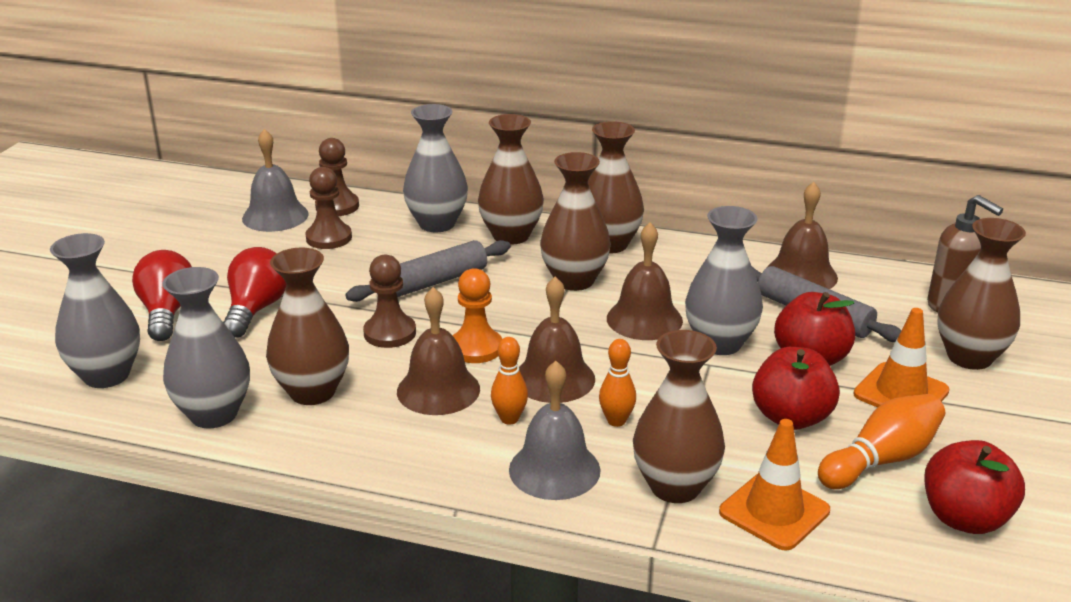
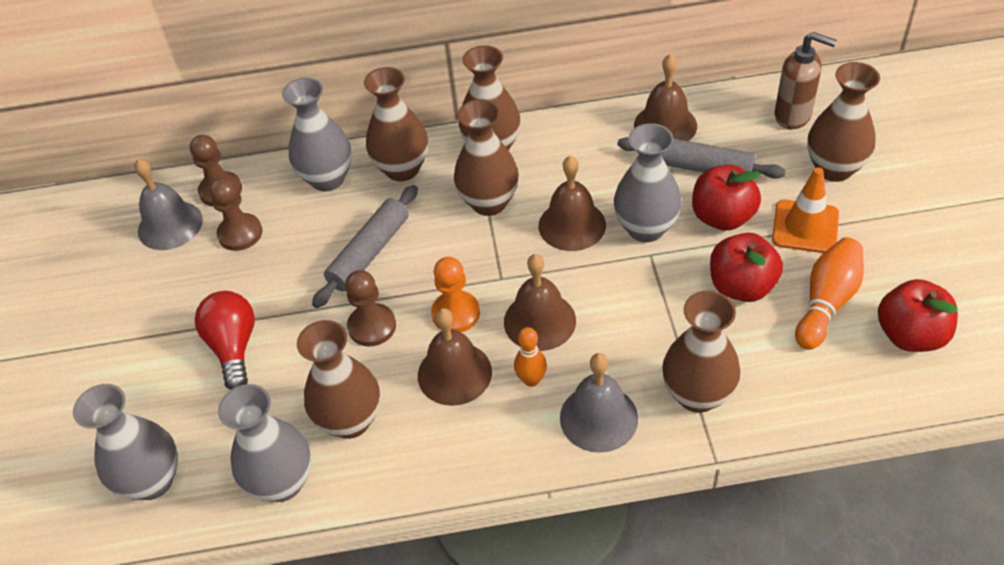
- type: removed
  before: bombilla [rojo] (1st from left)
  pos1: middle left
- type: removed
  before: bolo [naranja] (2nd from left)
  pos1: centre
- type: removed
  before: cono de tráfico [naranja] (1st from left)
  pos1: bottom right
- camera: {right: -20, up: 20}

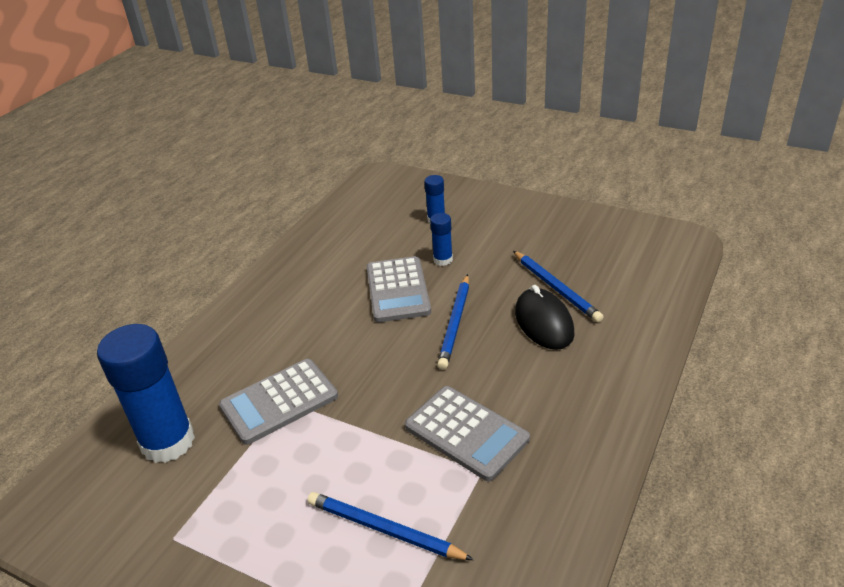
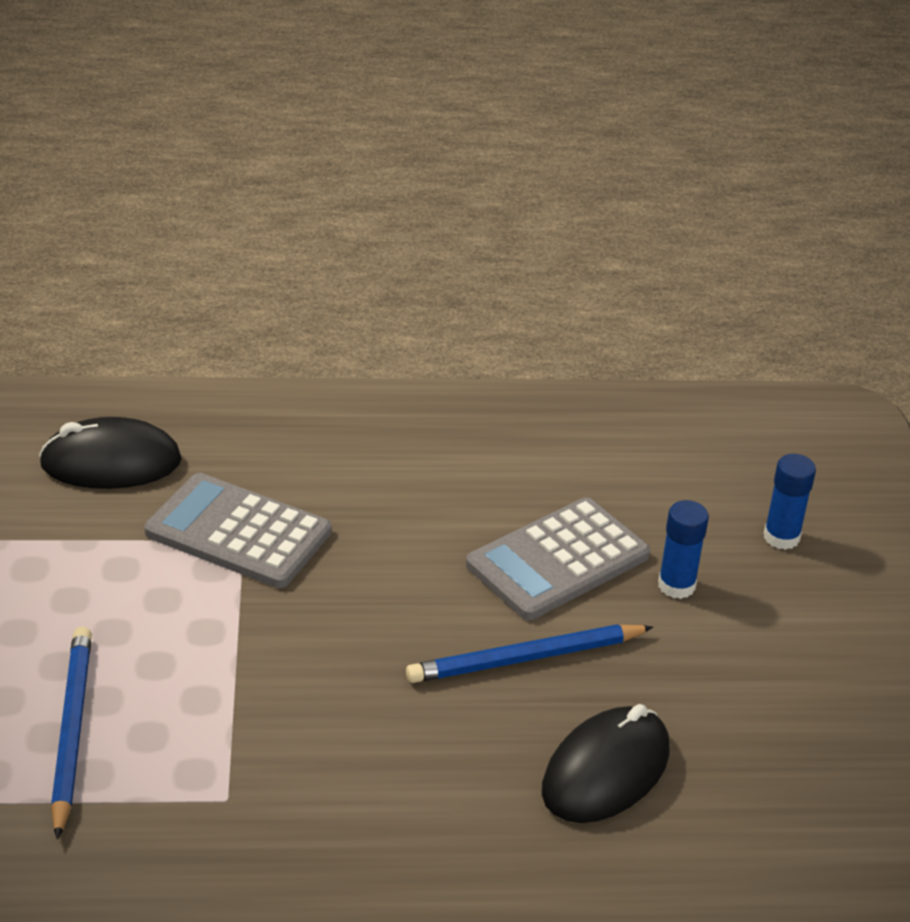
- type: removed
  before: lápiz [azul] (3rd from left)
  pos1: centre
- type: replaced
  before: barra de pegamento [azul] (1st from left)
  after: ratón [negro] (1st from left)
  pos1: bottom left
  pos2: middle left
- type: removed
  before: calculadora [gris] (3rd from left)
  pos1: bottom centre
- camera: {right: 55, up: 0}

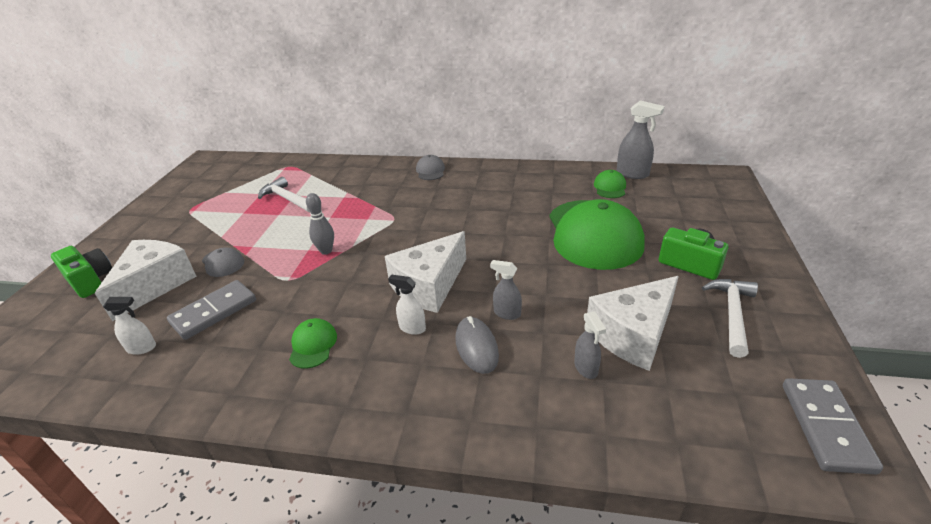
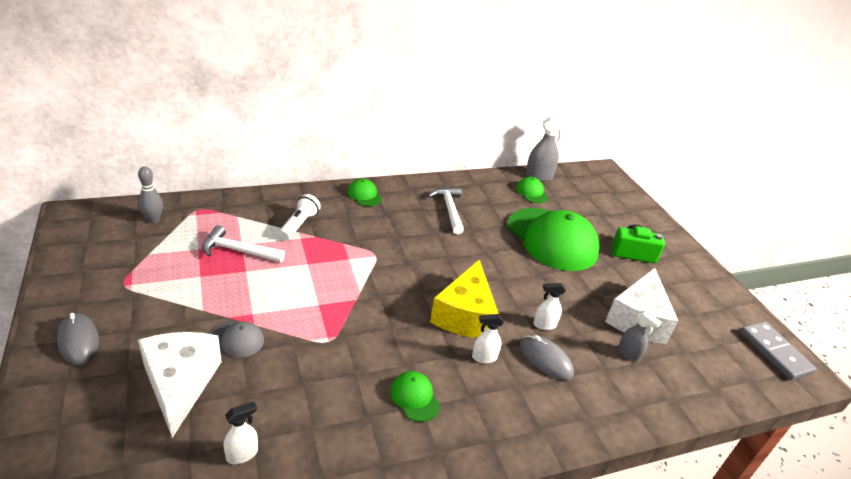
- type: recoloured
  before: gorra [gris] (2nd from left)
  after: gorra [verde] (1st from left)
  pos1: top centre
  pos2: centre
- type: moved
  before: bolo [gris]
  pos1: centre
  pos2: middle left
- type: recoloured
  before: queso [blanco] (2nd from left)
  after: queso [amarillo]
  pos1: centre
  pos2: centre
- type: removed
  before: cámara [verde] (1st from left)
  pos1: middle left
- type: recoloured
  before: pulverizador [gris] (1st from left)
  after: pulverizador [blanco] (3rd from left)
  pos1: centre
  pos2: centre
- type: moved
  before: martillo [blanco] (2nd from left)
  pos1: middle right
  pos2: centre
- type: removed
  before: ficha de dominó [gris] (1st from left)
  pos1: middle left
- type: added
  after: lámpara de mano [blanco]
  pos2: centre
- type: added
  after: ratón [gris] (1st from left)
  pos2: bottom left
- camera: {right: -35, up: 0}

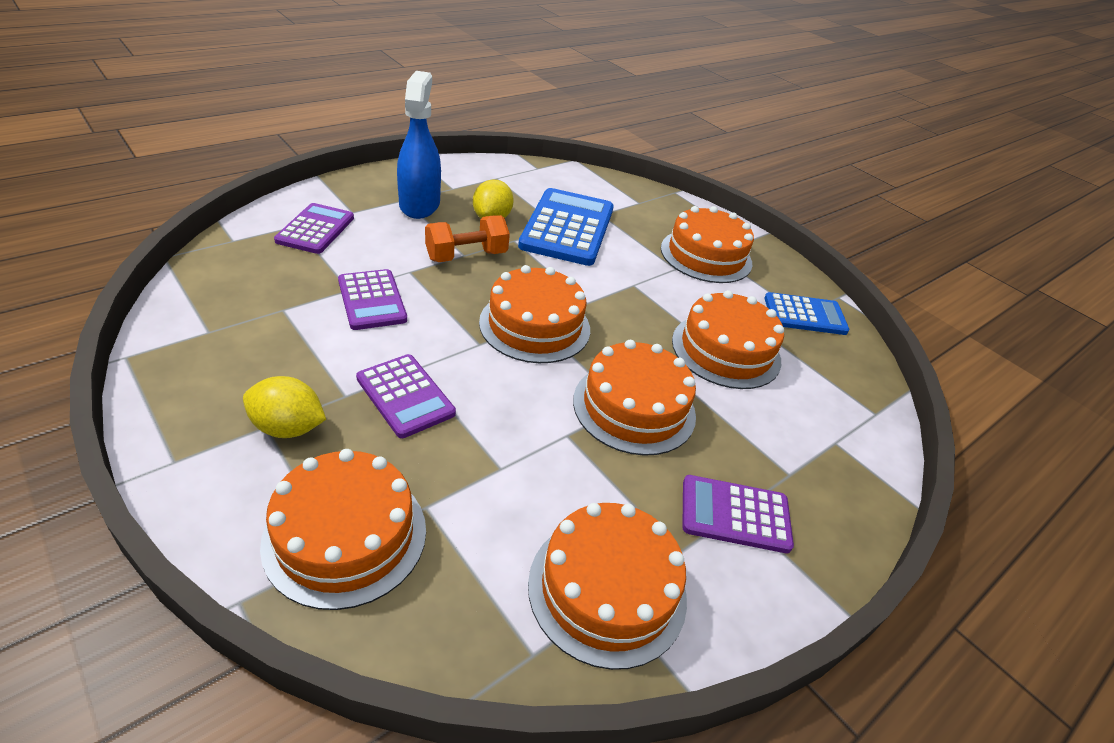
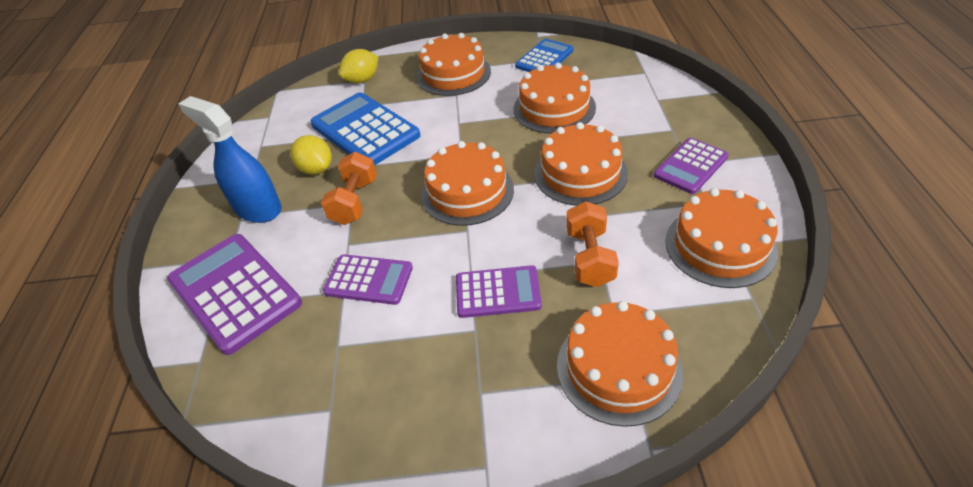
- type: resized
  before: calculadora [morado] (1st from left)
  pos1: top left
  pos2: middle left
  scale: 1.67
- type: moved
  before: limón [amarillo] (1st from left in the first image)
  after: limón [amarillo] (2nd from left)
  pos1: middle left
  pos2: top centre
- type: added
  after: mancuerna [naranja] (2nd from left)
  pos2: centre
- camera: {right: -45, up: 5}

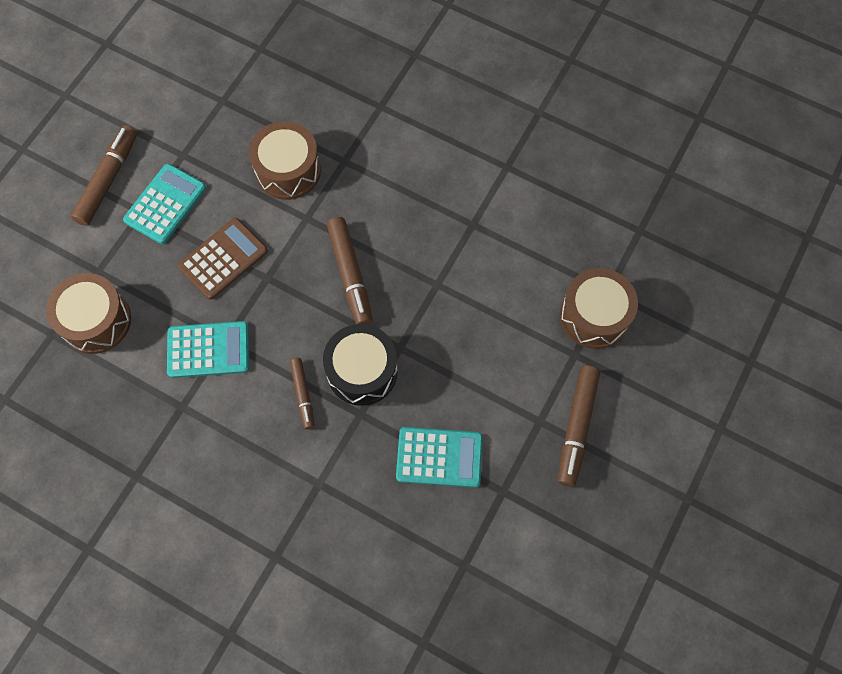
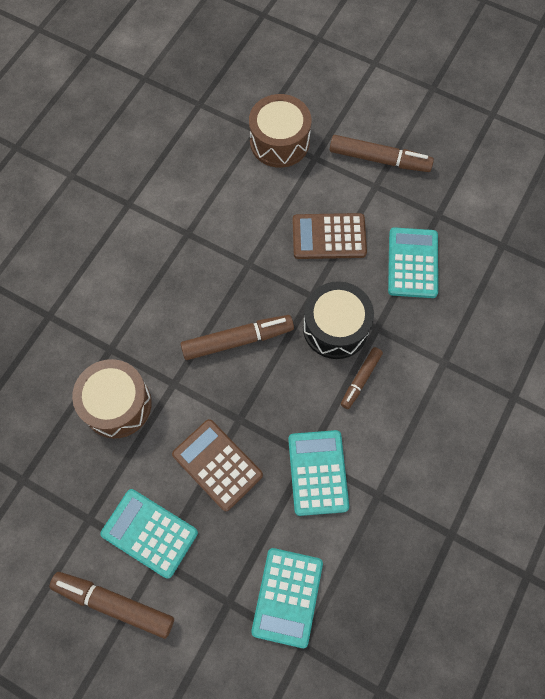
- type: replaced
  before: tambor [marrón] (1st from left)
  after: calculadora [turquesa] (2nd from left)
  pos1: middle left
  pos2: bottom centre
- type: turned
  before: rotulador [marrón] (2nd from left in the first image)
  pos1: centre
  pos2: centre
  turn: 135
- type: added
  after: calculadora [marrón] (2nd from left)
  pos2: centre
- camera: {right: -90, up: 0}

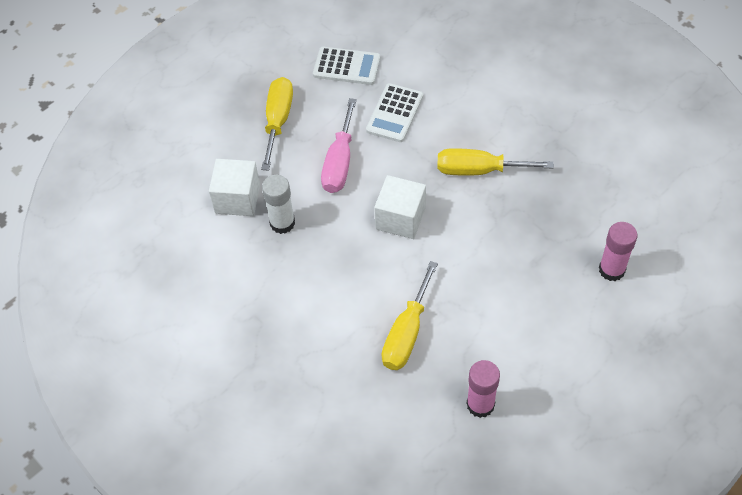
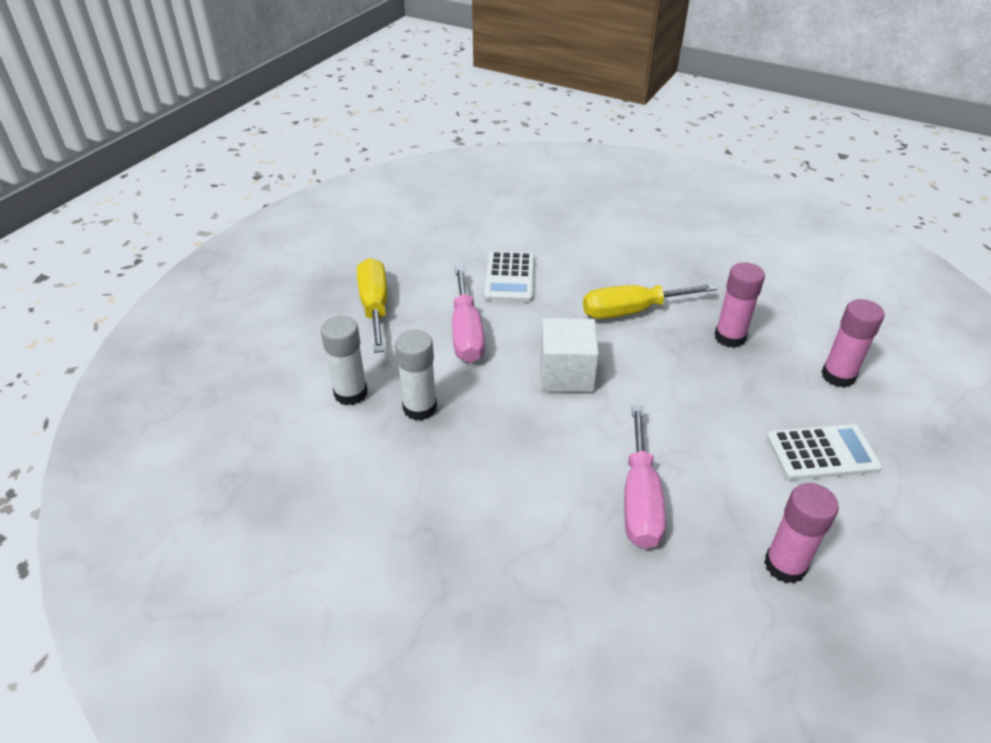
- type: moved
  before: calculadora [blanco] (1st from left in the first image)
  after: calculadora [blanco] (2nd from left)
  pos1: top centre
  pos2: middle right
- type: replaced
  before: cubo [blanco] (1st from left)
  after: barra de pegamento [blanco] (1st from left)
  pos1: middle left
  pos2: centre
- type: recoloured
  before: destornillador [amarillo] (2nd from left)
  after: destornillador [rosa] (2nd from left)
  pos1: centre
  pos2: centre
- type: added
  after: barra de pegamento [rosa] (1st from left)
  pos2: middle right
- camera: {right: -20, up: -15}

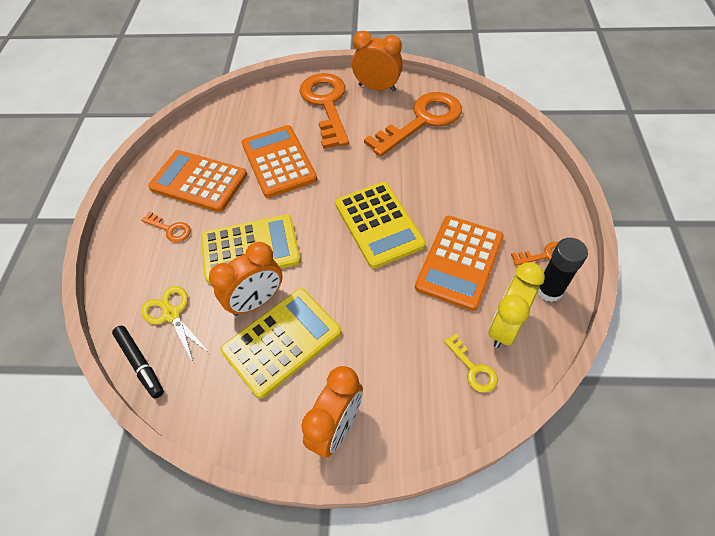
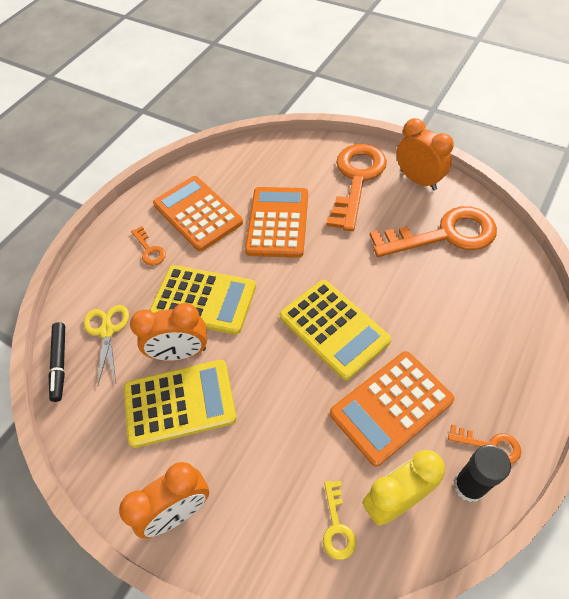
- type: turned
  before: calculadora [amarillo] (3rd from left)
  pos1: centre
  pos2: centre
  turn: -45
- camera: {right: 30, up: 0}

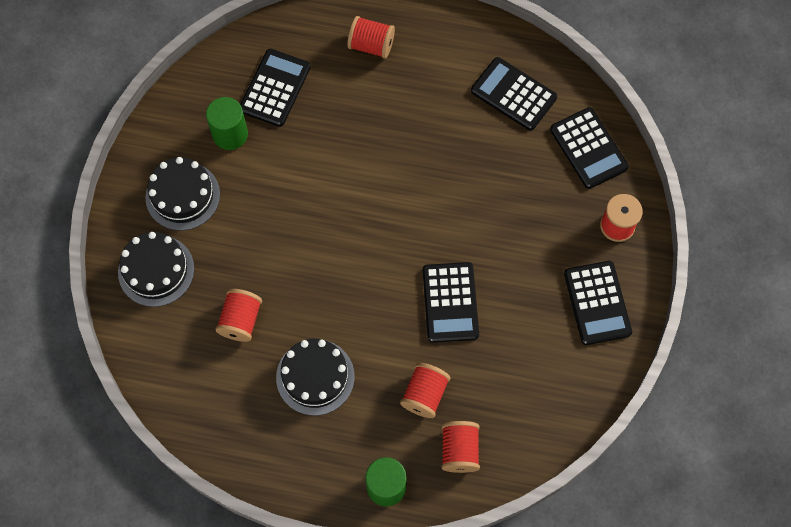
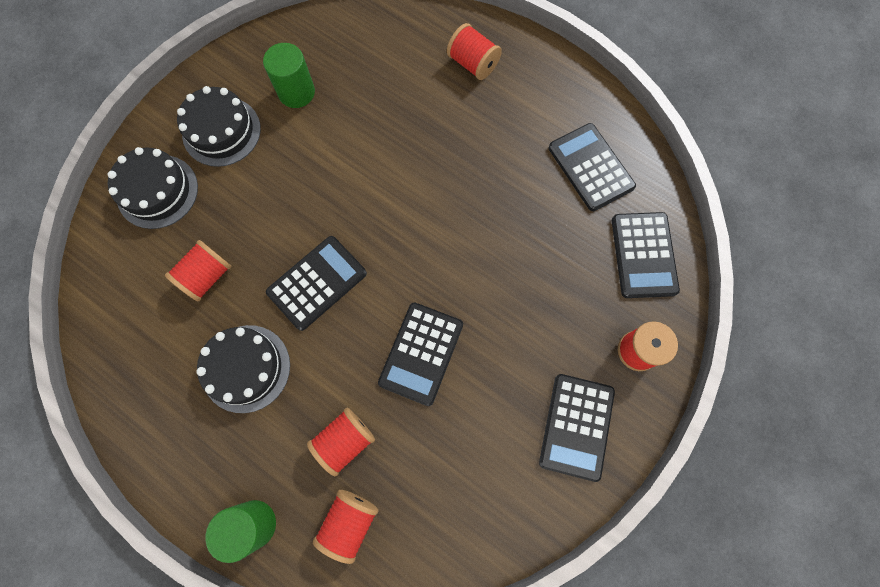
- type: moved
  before: calculadora [negro] (1st from left)
  pos1: top centre
  pos2: centre
- camera: {right: 25, up: 5}

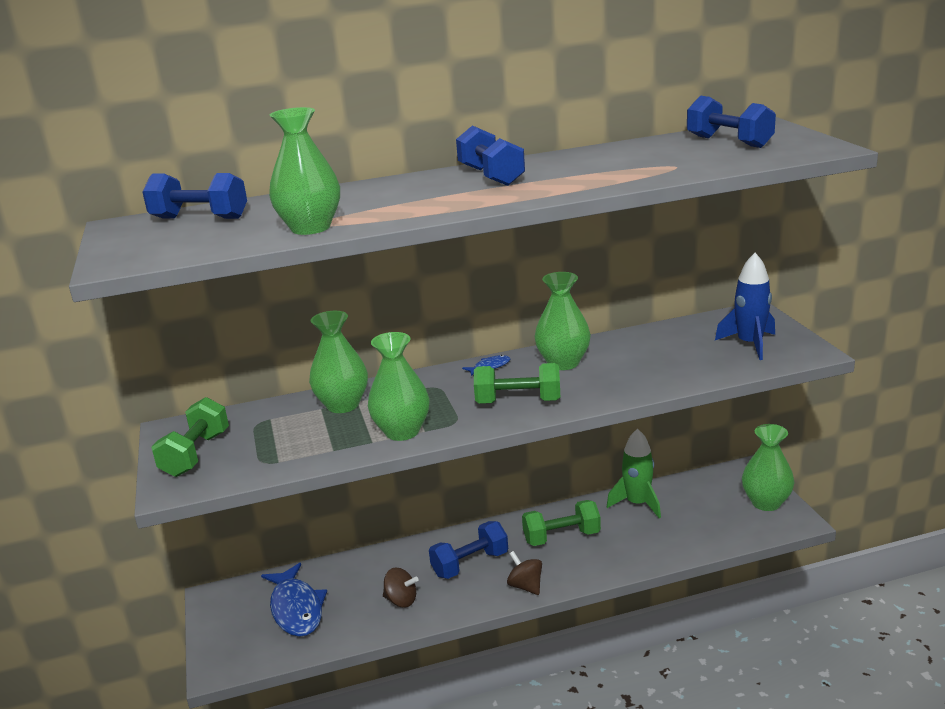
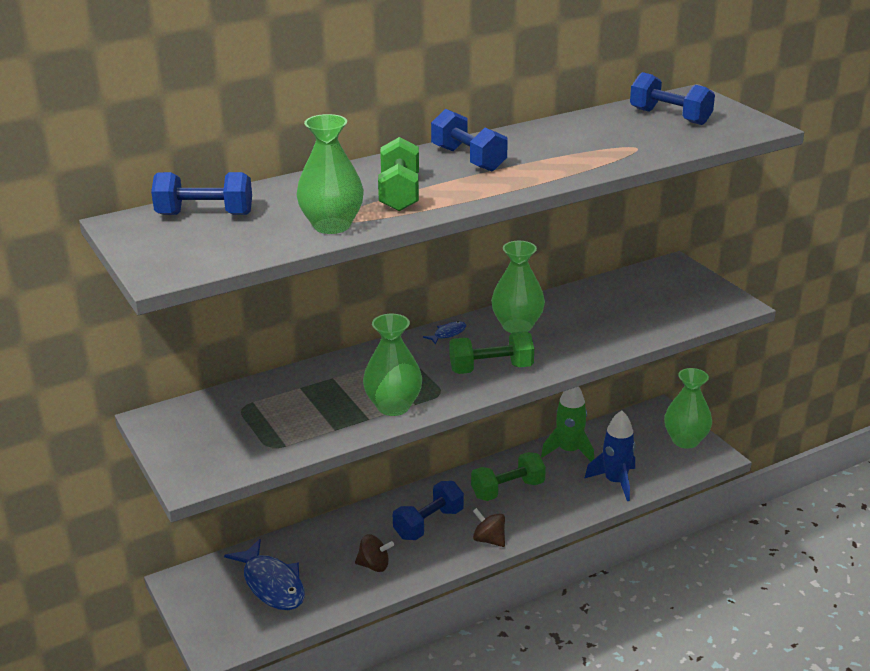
- type: moved
  before: cohete [azul]
  pos1: middle right
  pos2: bottom right
- type: removed
  before: florero [verde] (2nd from left)
  pos1: centre
- type: moved
  before: mancuerna [verde] (1st from left)
  pos1: middle left
  pos2: top centre
- camera: {right: -15, up: 5}

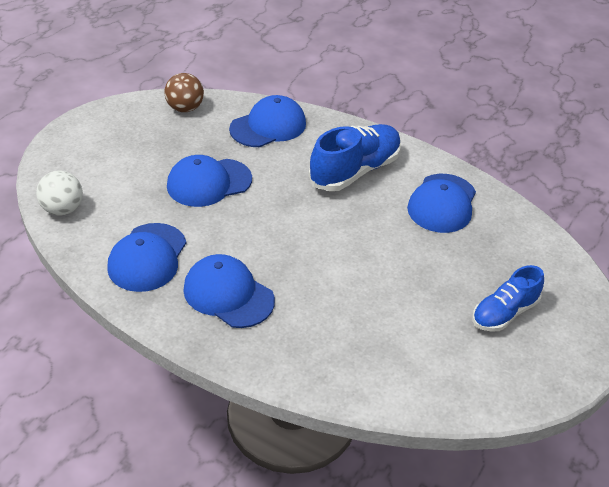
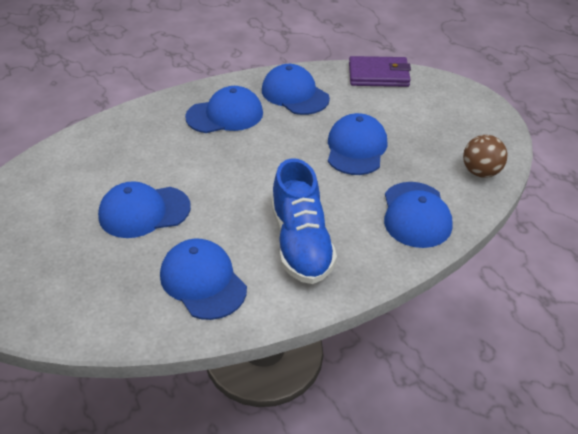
- type: replaced
  before: pelota [blanco]
  after: cartera [morado]
  pos1: middle left
  pos2: top centre
- type: removed
  before: zapato [azul] (2nd from left)
  pos1: middle right
- type: added
  after: gorra [azul] (1st from left)
  pos2: middle left
- camera: {right: 125, up: 0}

